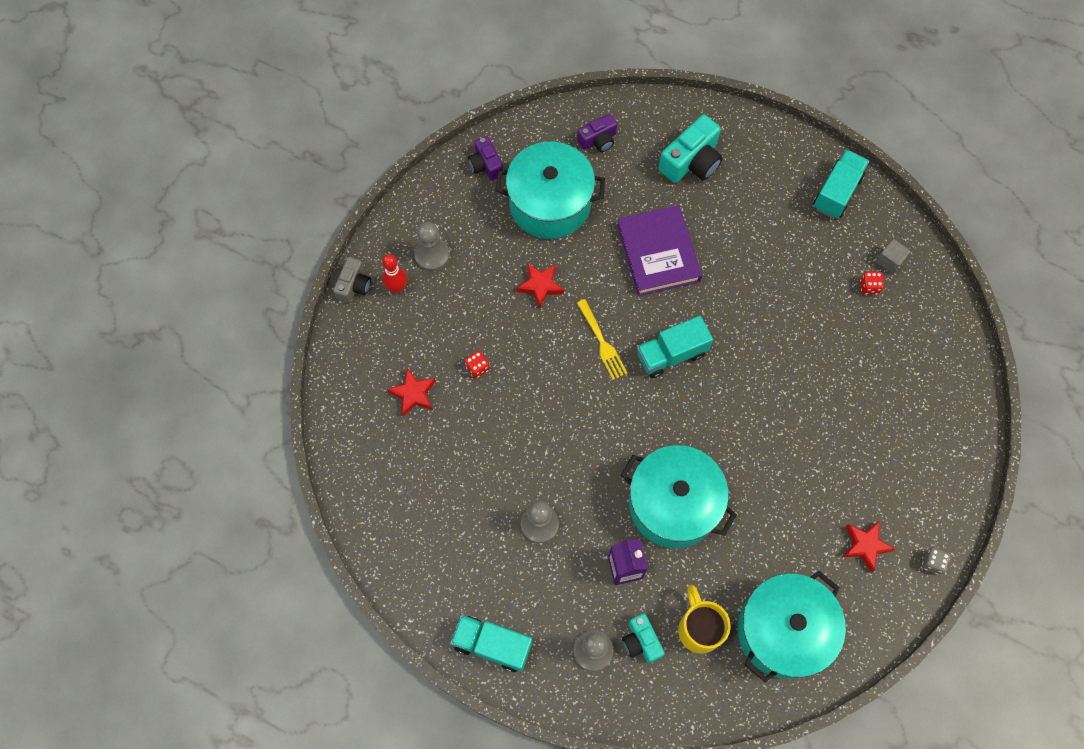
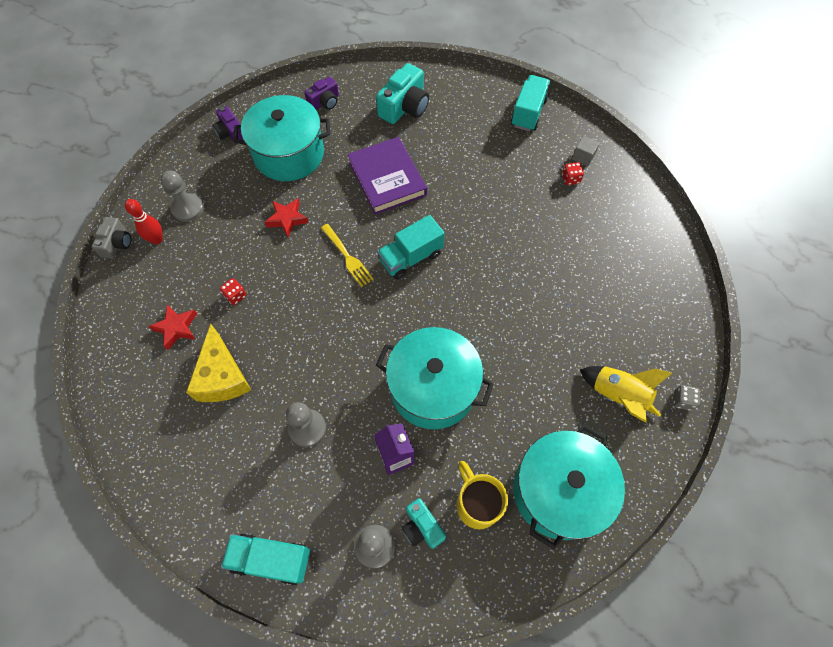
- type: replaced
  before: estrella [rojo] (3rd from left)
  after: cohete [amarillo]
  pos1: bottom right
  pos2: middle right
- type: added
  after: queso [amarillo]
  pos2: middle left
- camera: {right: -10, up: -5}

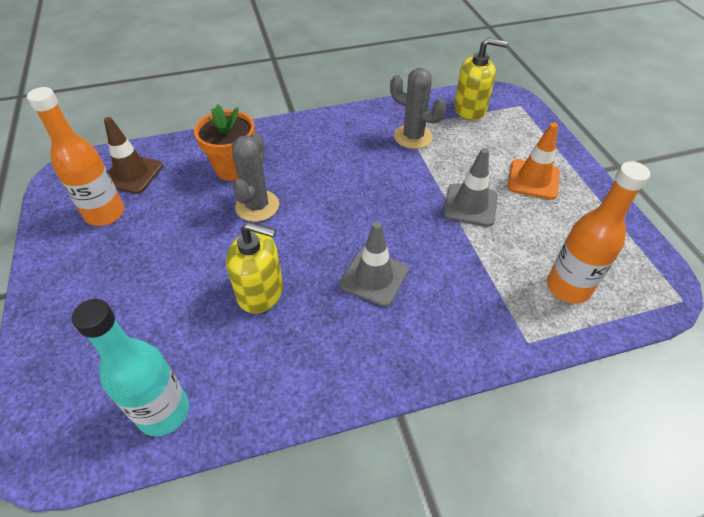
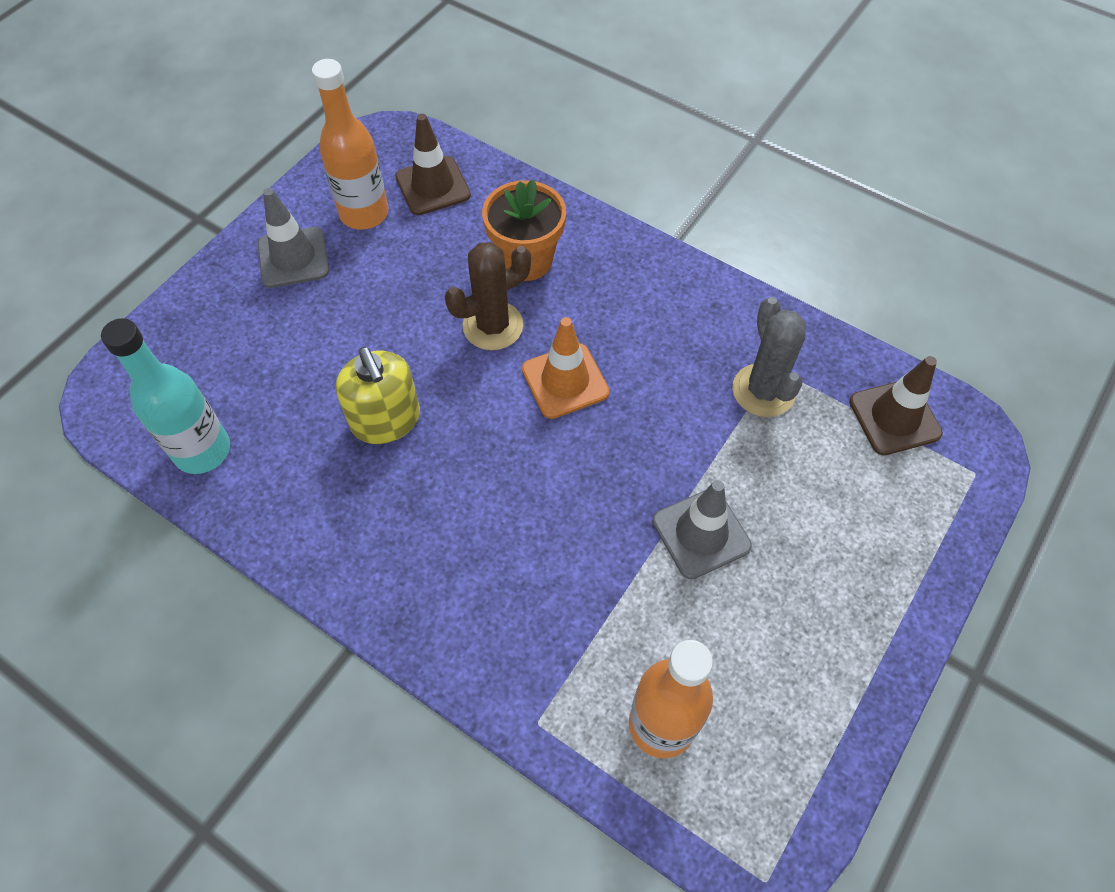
- type: replaced
  before: dispensador de jabón [amarillo] (2nd from left)
  after: cono de tráfico [marrón] (2nd from left)
  pos1: top right
  pos2: middle right
- type: moved
  before: cono de tráfico [naranja]
  pos1: top right
  pos2: centre
- type: recoloured
  before: cactus [gris] (1st from left)
  after: cactus [marrón]
  pos1: centre
  pos2: top centre
- type: moved
  before: cono de tráfico [gris] (1st from left)
  pos1: centre
  pos2: top left
- camera: {right: 50, up: 10}

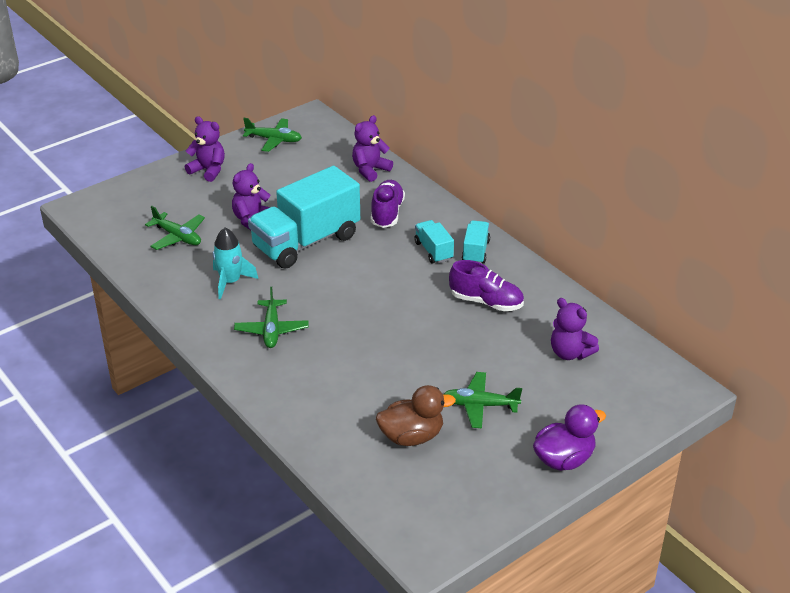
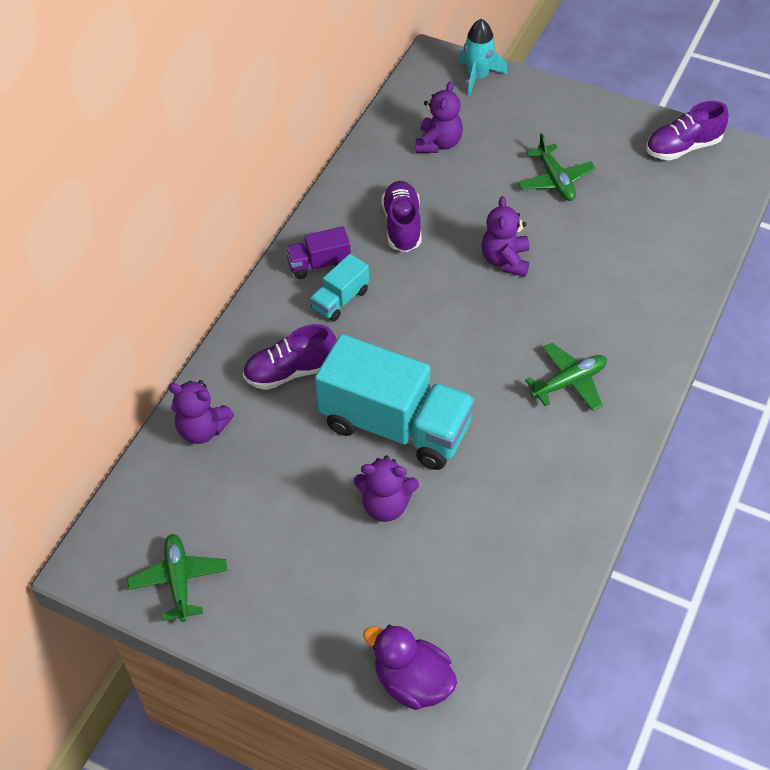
- type: moved
  before: osito [morado] (1st from left in the first image)
  after: osito [morado] (4th from left)
  pos1: top left
  pos2: top centre
- type: removed
  before: avión [verde] (1st from left)
  pos1: middle left
- type: recoloured
  before: camión [turquesa] (3rd from left)
  after: camión [morado]
  pos1: centre
  pos2: top centre
- type: moved
  before: cohete [turquesa]
  pos1: middle left
  pos2: top centre
- type: removed
  before: pato [marrón]
  pos1: bottom centre
- type: moved
  before: pato [morado]
  pos1: bottom right
  pos2: bottom centre
- type: added
  after: zapato [morado] (3rd from left)
  pos2: top right
- camera: {right: -115, up: 15}

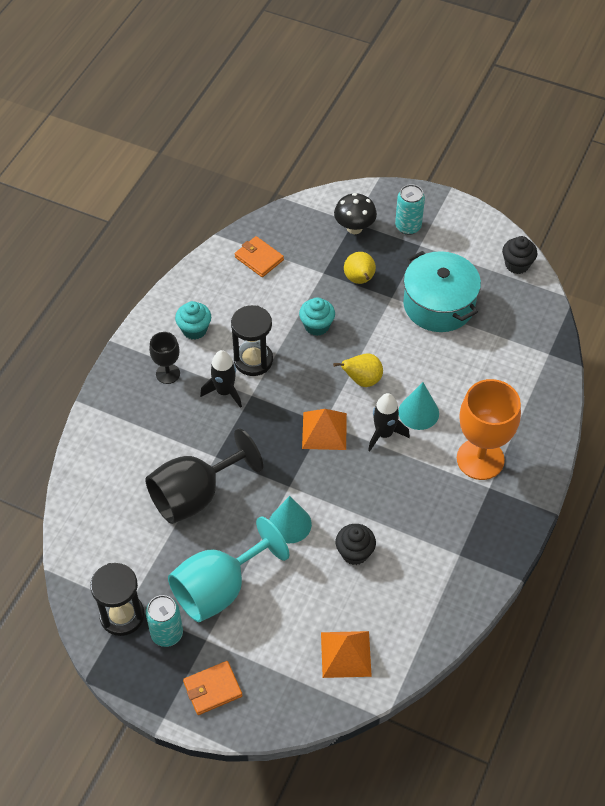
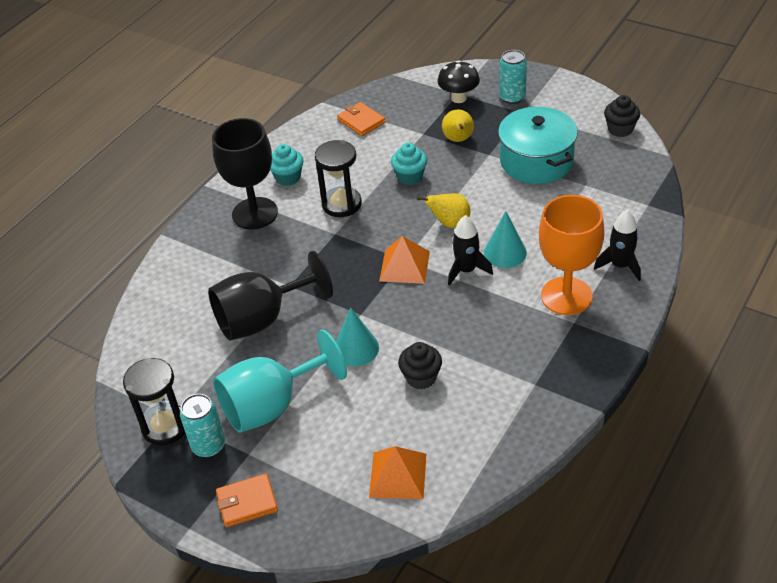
- type: resized
  before: copa [negro] (1st from left)
  pos1: middle left
  pos2: top left
  scale: 1.88
- type: moved
  before: cohete [negro] (1st from left in the first image)
  after: cohete [negro] (2nd from left)
  pos1: centre
  pos2: middle right
- camera: {right: 10, up: -10}

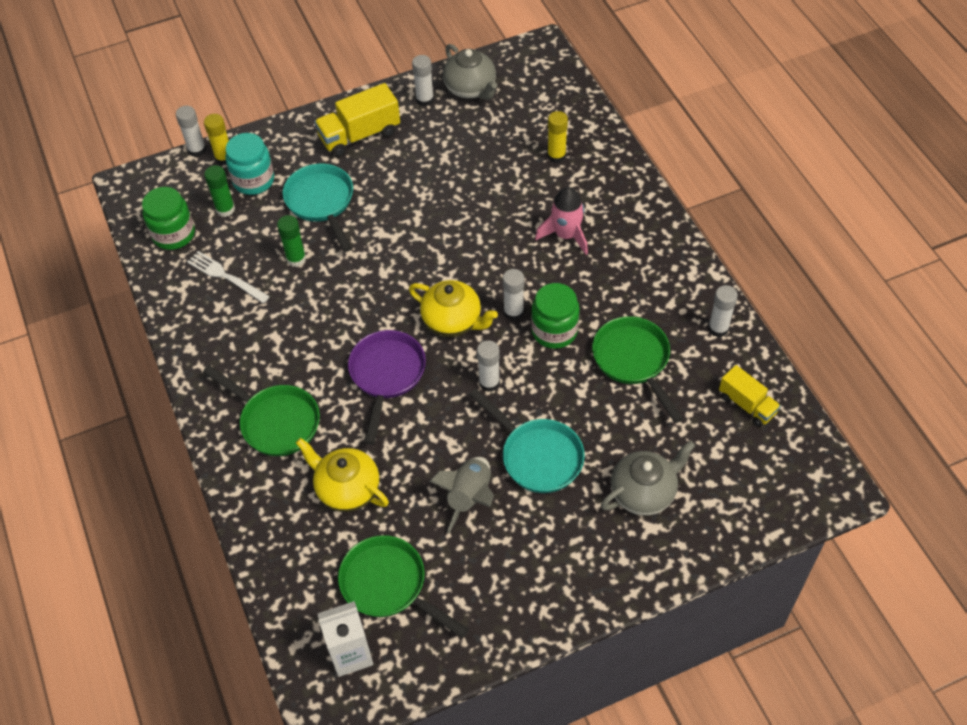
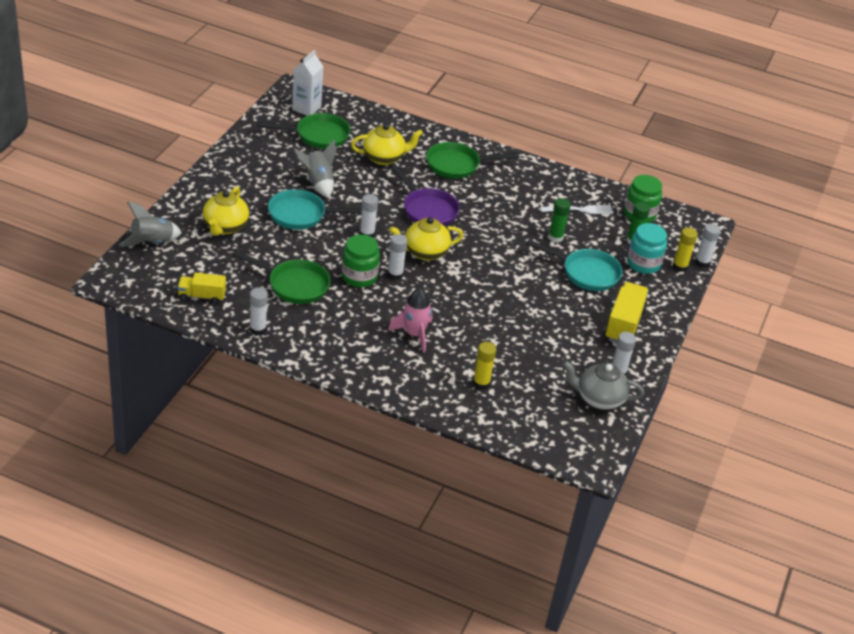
- type: recoloured
  before: tetera [gris] (2nd from left)
  after: tetera [amarillo] (1st from left)
  pos1: middle right
  pos2: top left
- type: added
  after: cohete [gris] (1st from left)
  pos2: middle left
- camera: {right: 130, up: -15}

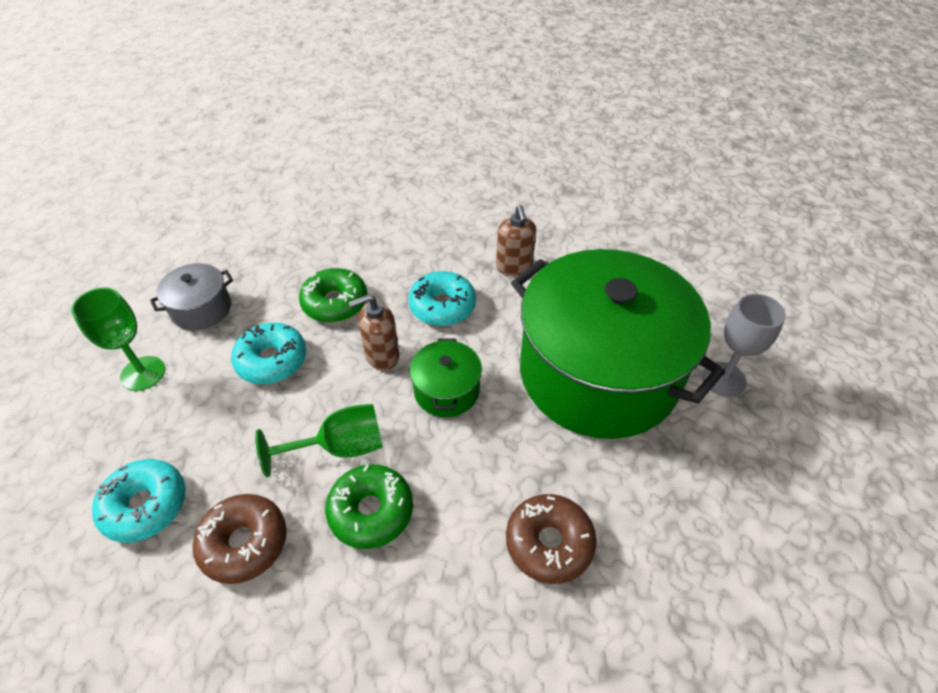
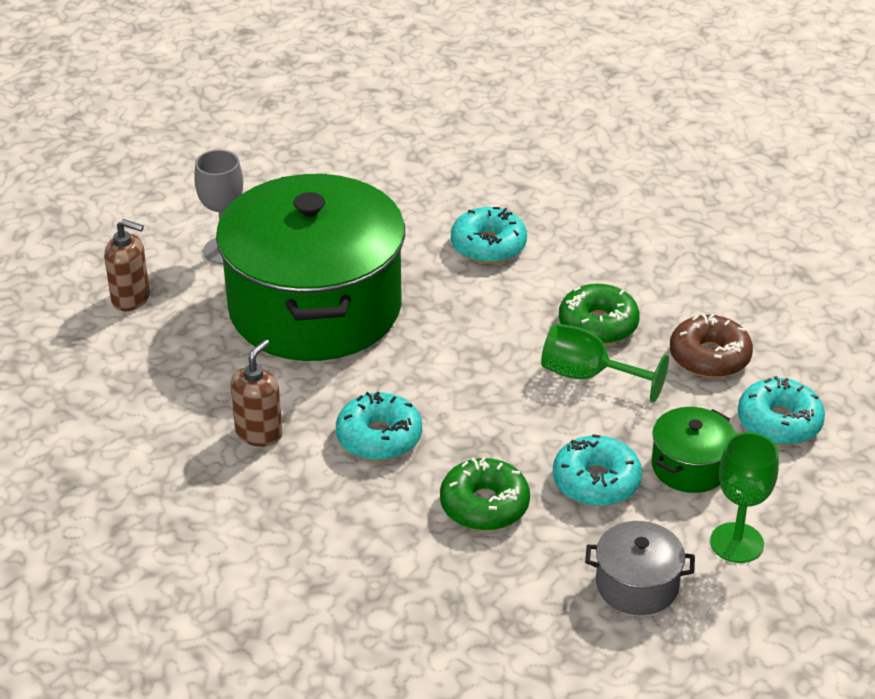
- type: moved
  before: dispensador de jabón [marrón] (1st from left)
  pos1: centre
  pos2: middle left
- type: moved
  before: olla [verde] (1st from left in the first image)
  after: olla [verde] (2nd from left)
  pos1: centre
  pos2: middle right
- type: recoloured
  before: rosquilla [marrón] (2nd from left)
  after: rosquilla [turquesa] (2nd from left)
  pos1: bottom centre
  pos2: centre
- camera: {right: -140, up: -10}

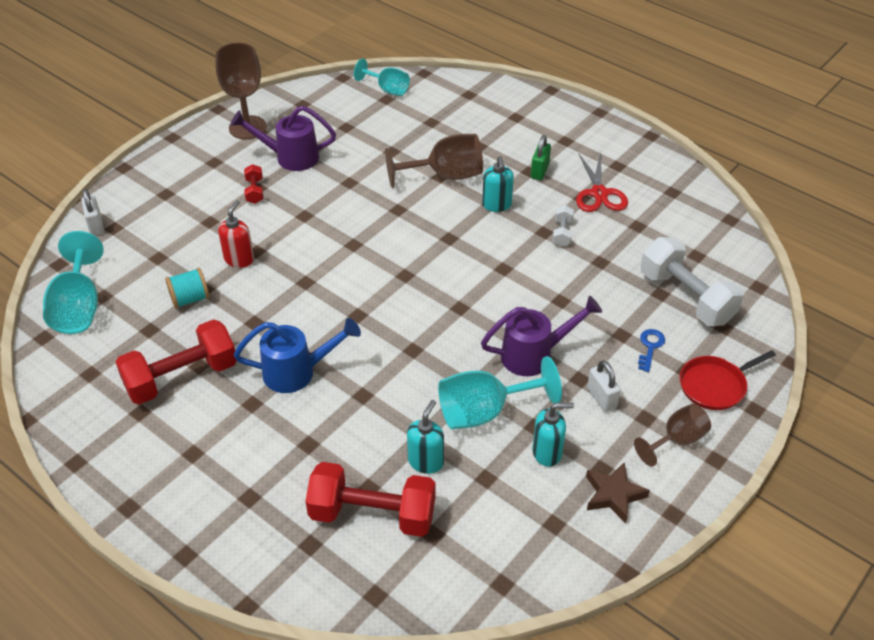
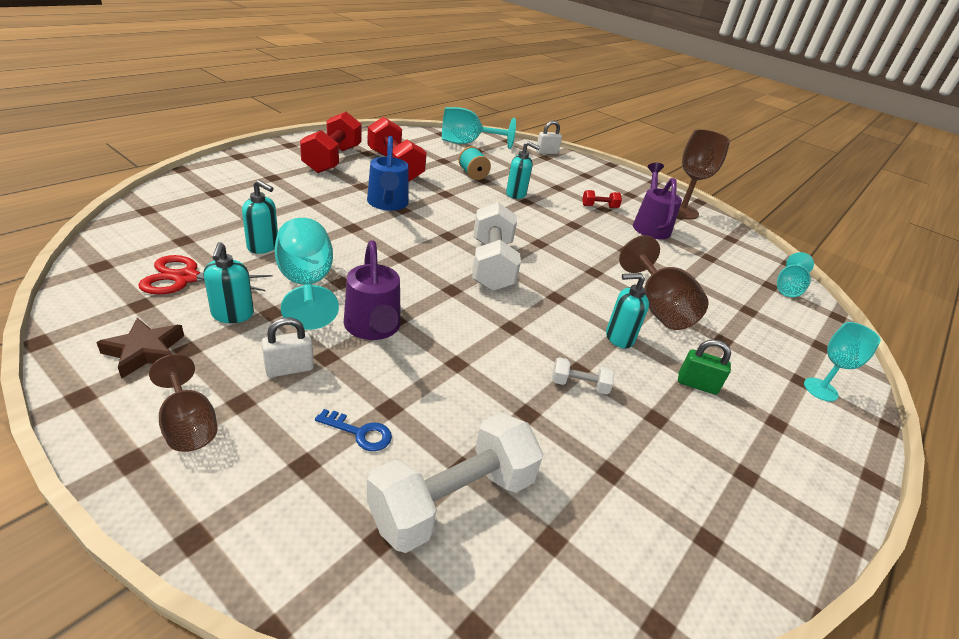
- type: moved
  before: tijeras [rojo]
  pos1: top right
  pos2: middle left
- type: recoloured
  before: dispensador de jabón [rojo]
  after: dispensador de jabón [turquesa] (3rd from left)
  pos1: middle left
  pos2: top centre
- type: removed
  before: sartén [rojo]
  pos1: middle right
- type: moved
  before: mancuerna [rojo] (3rd from left in the first image)
  after: mancuerna [rojo] (1st from left)
  pos1: bottom centre
  pos2: top centre
- type: added
  after: mancuerna [blanco] (2nd from left)
  pos2: centre
- type: added
  after: copa [turquesa] (4th from left)
  pos2: middle right
- camera: {right: 85, up: -10}

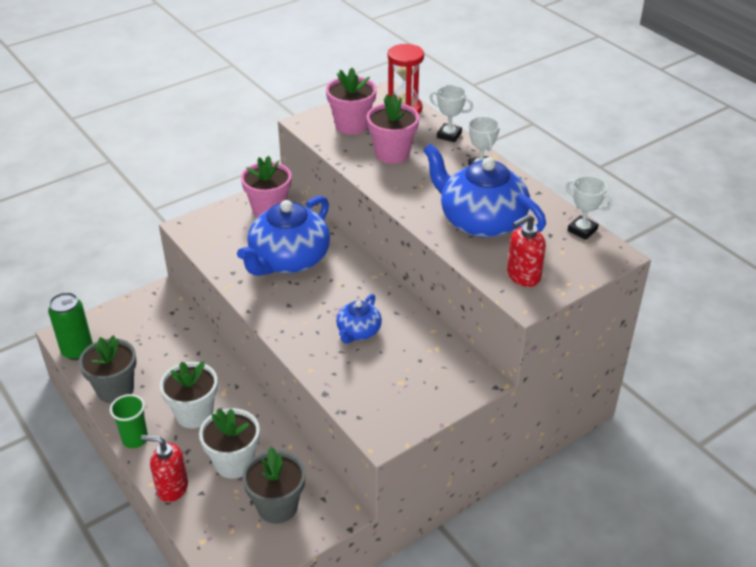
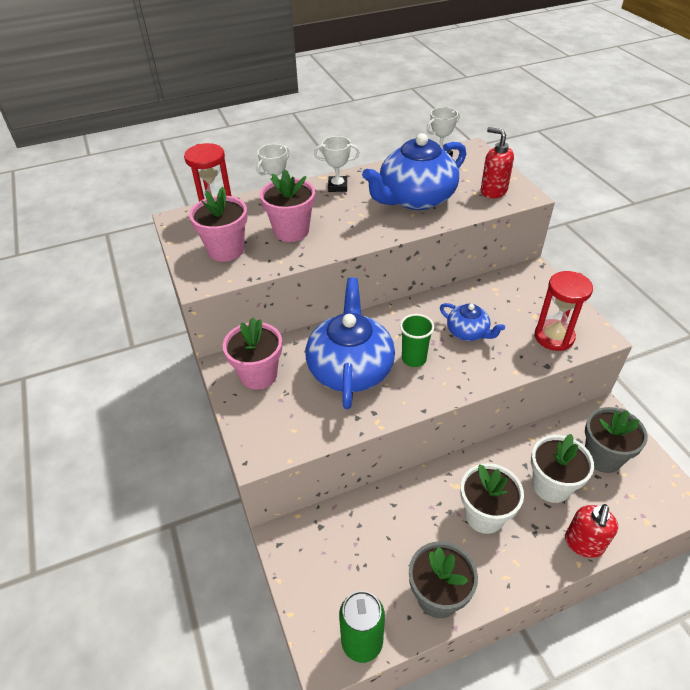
- type: turned
  before: tetera [azul] (1st from left)
  pos1: centre
  pos2: centre
  turn: -135
- type: turned
  before: dispensador de jabón [rojo] (2nd from left in the first image)
  pos1: middle right
  pos2: top right
  turn: 150
- type: moved
  before: vaso [verde]
  pos1: bottom left
  pos2: centre
- type: added
  after: reloj de arena [rojo] (2nd from left)
  pos2: middle right
- camera: {right: -75, up: 5}

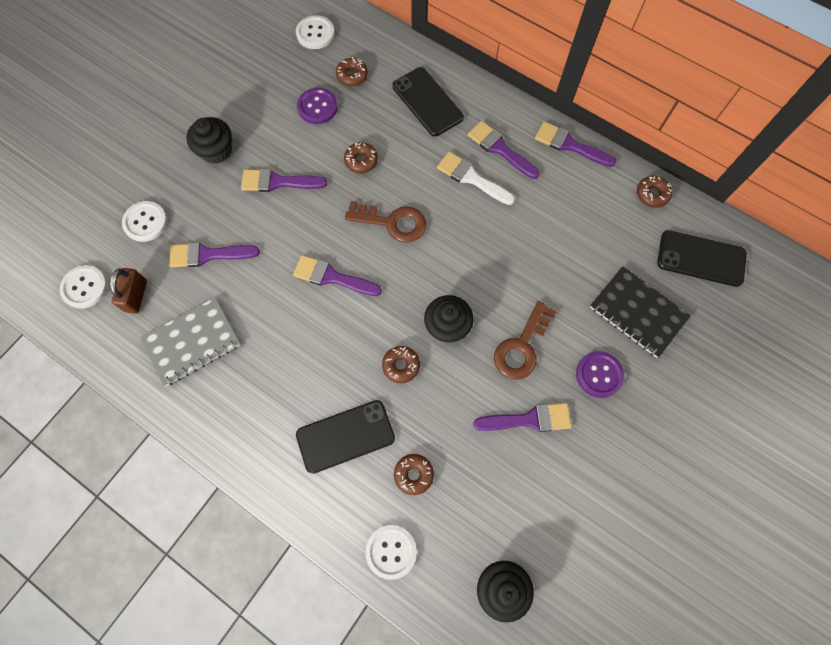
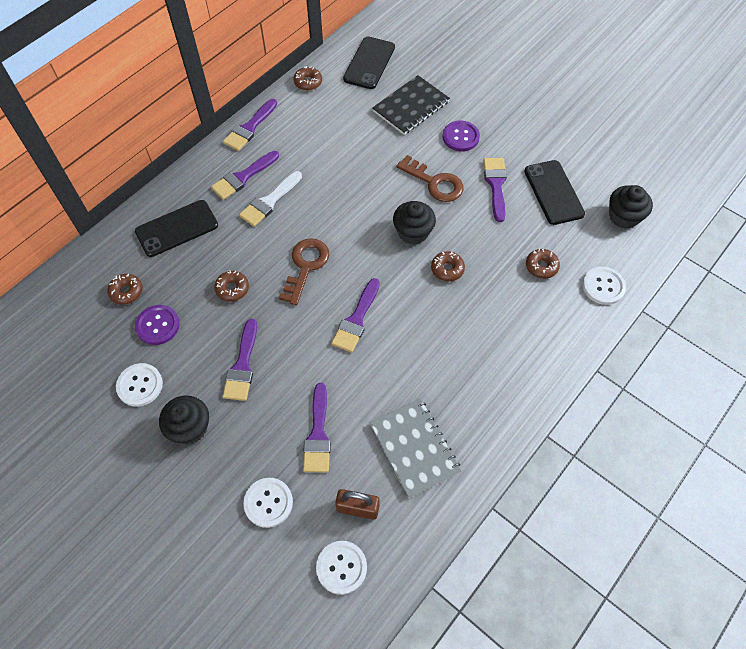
- type: moved
  before: botón [blanco] (3rd from left in the first image)
  after: botón [blanco] (1st from left)
  pos1: top centre
  pos2: middle left
- type: moved
  before: móvil [negro] (1st from left in the first image)
  after: móvil [negro] (3rd from left)
  pos1: bottom centre
  pos2: top right
- camera: {right: -85, up: -10}

